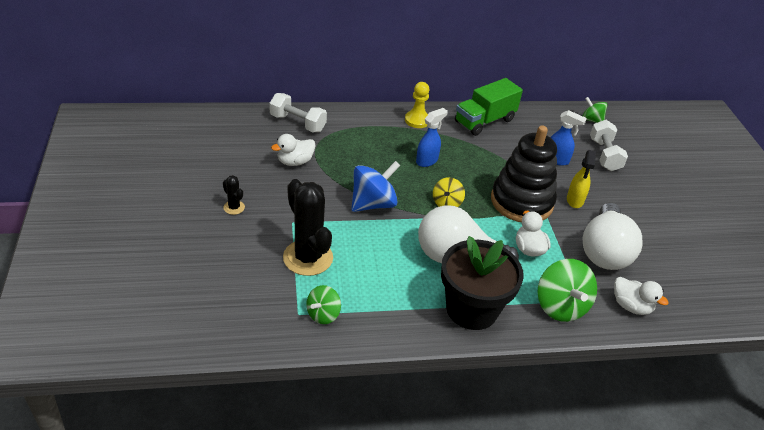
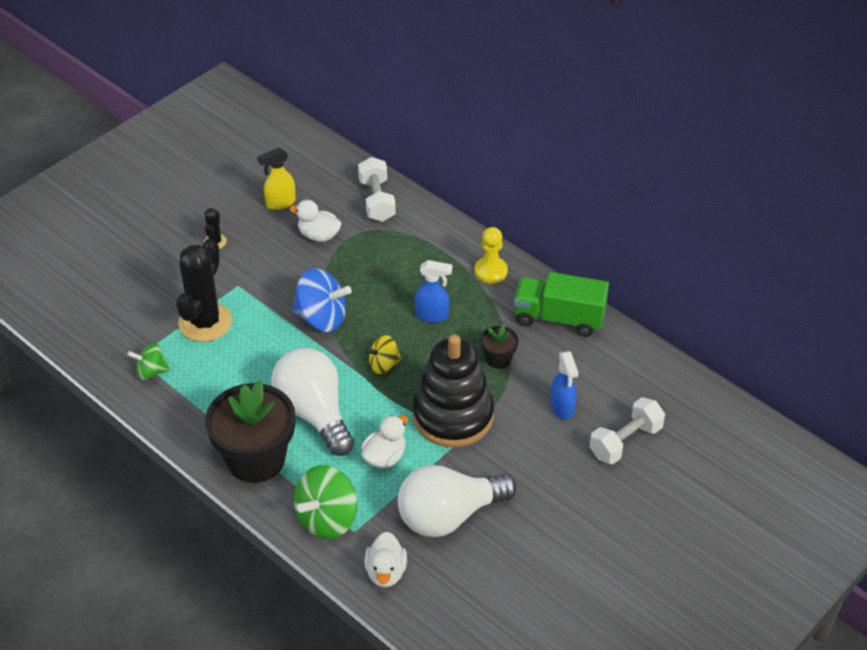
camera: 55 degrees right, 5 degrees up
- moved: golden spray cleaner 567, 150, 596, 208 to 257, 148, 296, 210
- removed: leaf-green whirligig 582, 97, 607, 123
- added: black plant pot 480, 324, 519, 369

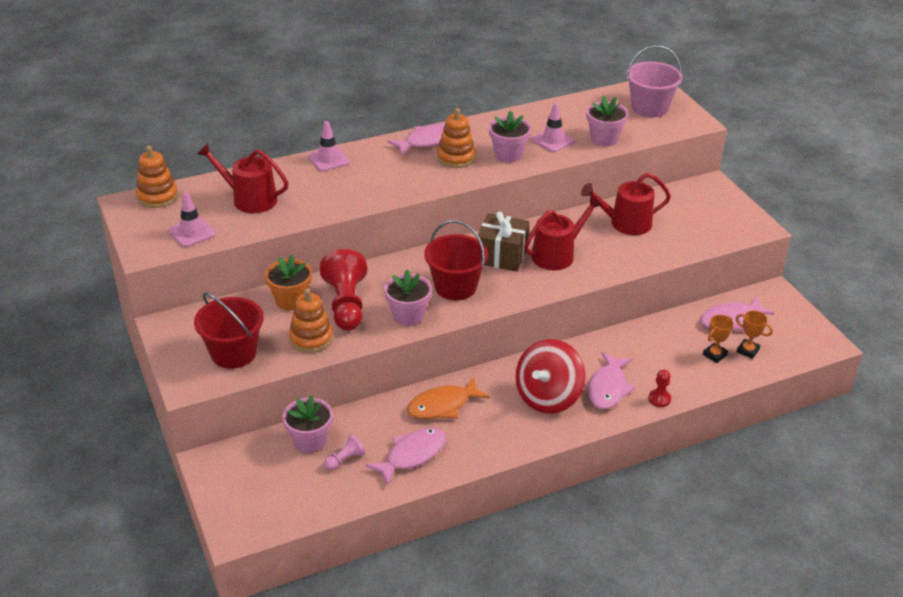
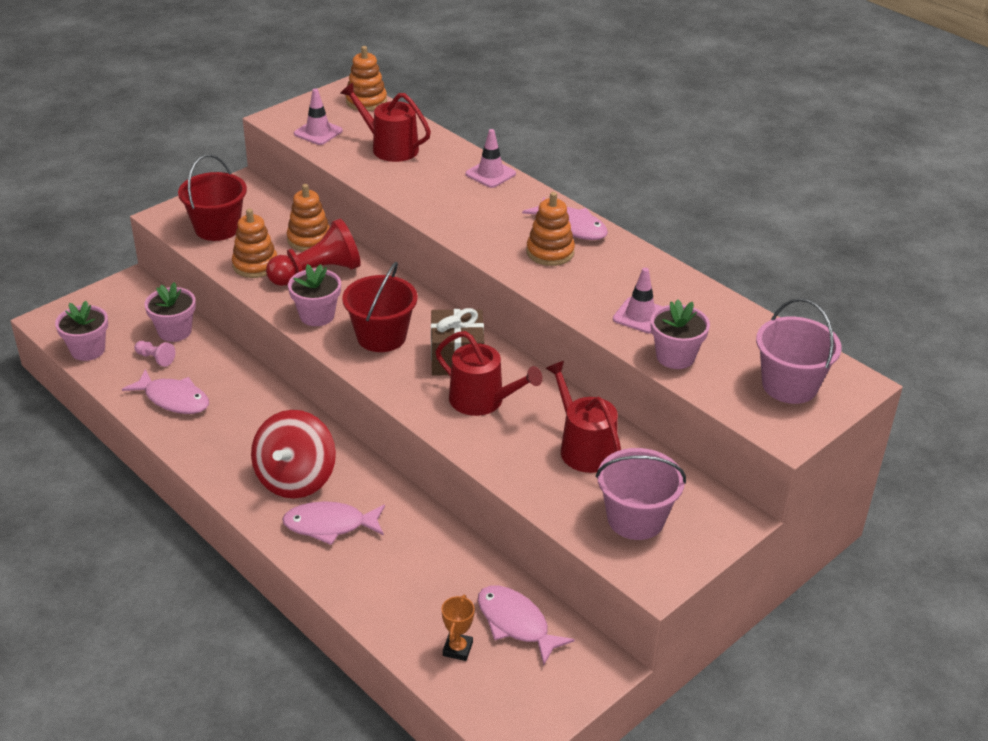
camera: 70 degrees right, 0 degrees up
- turned: red watering pot 198, 143, 288, 213 = 340, 83, 431, 162 60 degrees counterclockwise
- replaced: orange-coloured plant pot 265, 255, 312, 310 to orange-coloured stacking toy 287, 184, 330, 251
- removed: orange-coloured fish figure 407, 377, 490, 419
- moved: rose-pink plant pot 489, 110, 531, 163 to 55, 301, 108, 361
- turned: red whirligig 515, 339, 586, 414 = 251, 410, 336, 499 90 degrees counterclockwise
- removed: red pawn 648, 369, 671, 407
- removed: orange-coloured prize cup 703, 315, 734, 363
- added: rose-pink bucket 596, 448, 686, 540

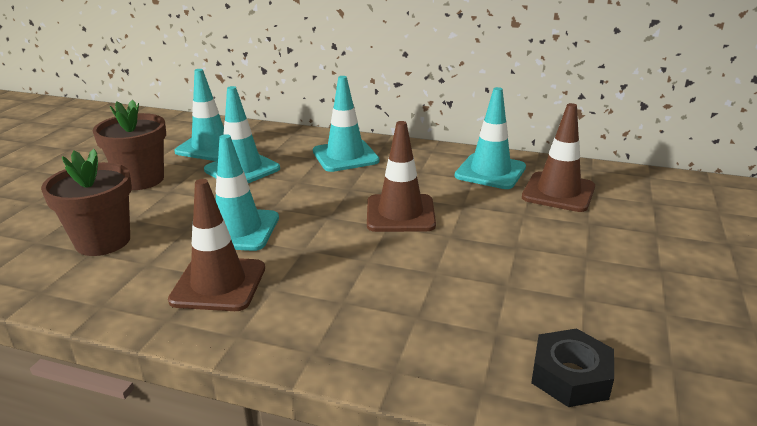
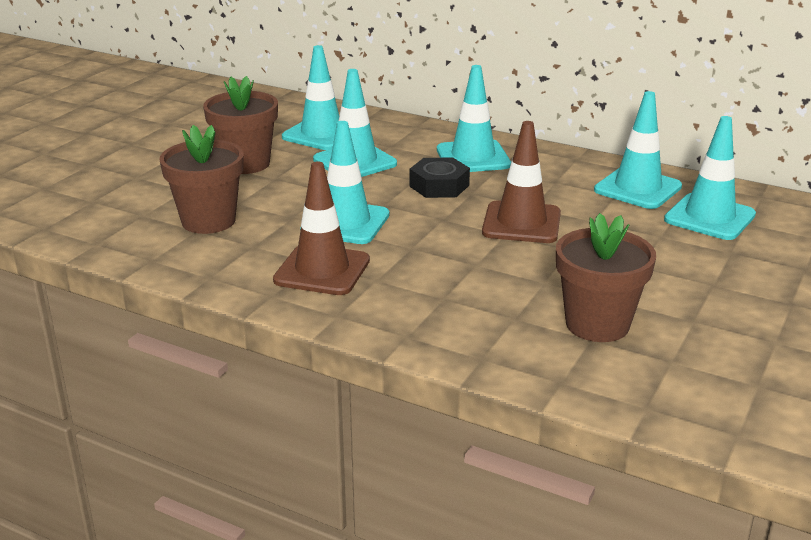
camera: 10 degrees right, 0 degrees up
- recoloured: brown road cone 522, 103, 595, 212 to turquoise road cone 664, 116, 756, 240
- moved: black hex nut 531, 328, 614, 407 to 410, 157, 470, 198
- added: brown plant pot 556, 213, 656, 342

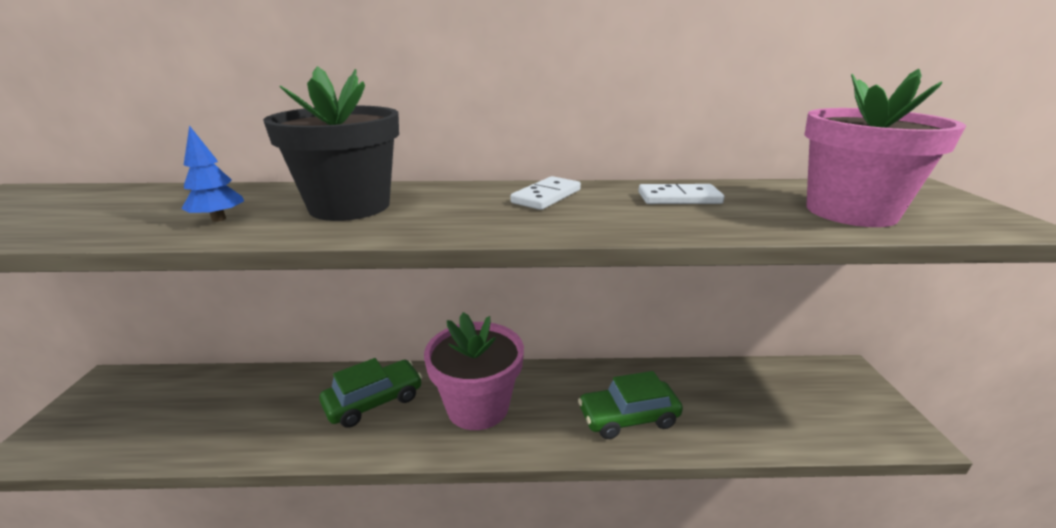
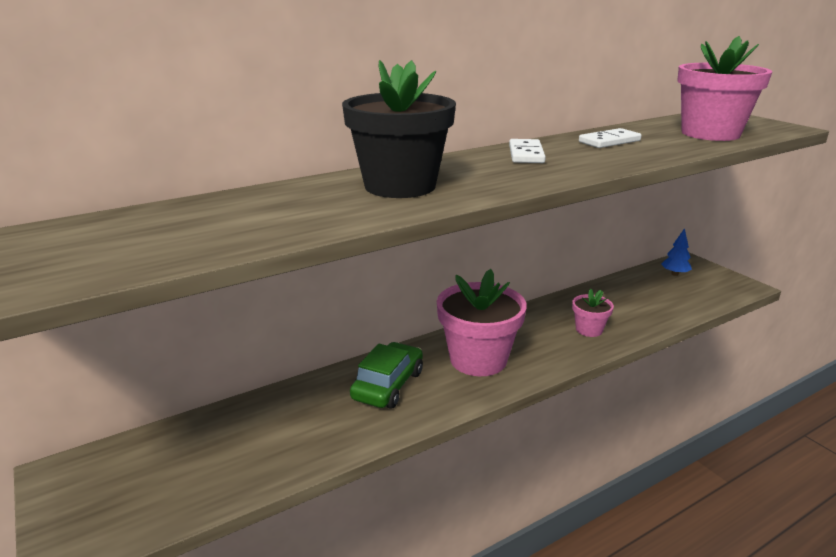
camera: 30 degrees left, 0 degrees up
- moved: royal blue fir tree 181, 125, 244, 222 to 661, 228, 692, 276
- replaced: leaf-green toy car 578, 371, 683, 439 to rose-pink plant pot 572, 288, 614, 337

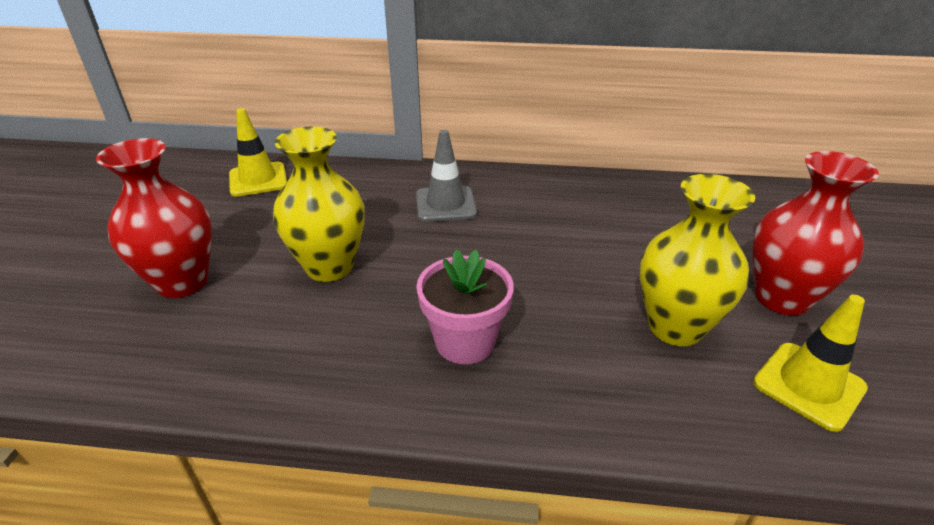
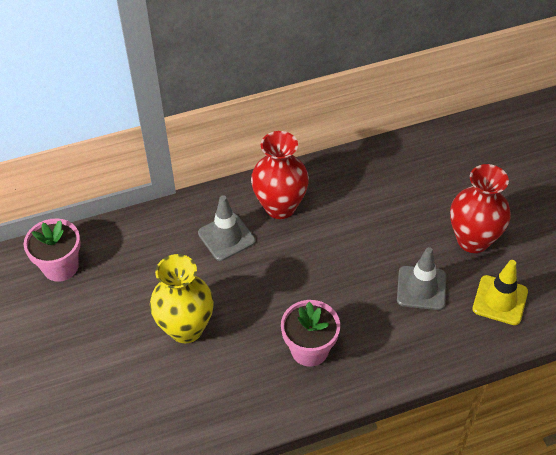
camera: 25 degrees left, 15 degrees up
- moved: red flower vase 96, 138, 212, 298 to 251, 131, 309, 219
- replaced: golden road cone 229, 108, 287, 197 to rose-pink plant pot 24, 218, 81, 282
- replaced: golden flower vase 640, 174, 755, 346 to grey road cone 397, 247, 446, 310

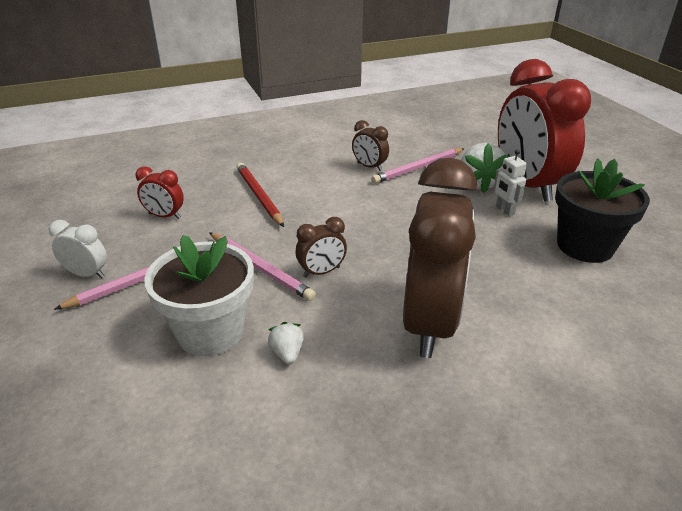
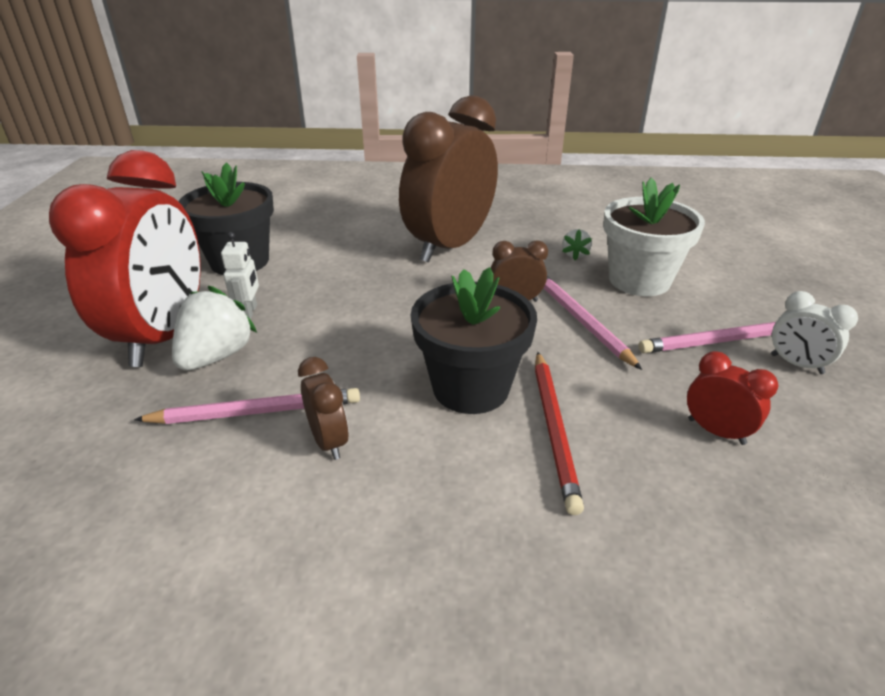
camera: 155 degrees left, 0 degrees up
- added: black plant pot 411, 267, 537, 414

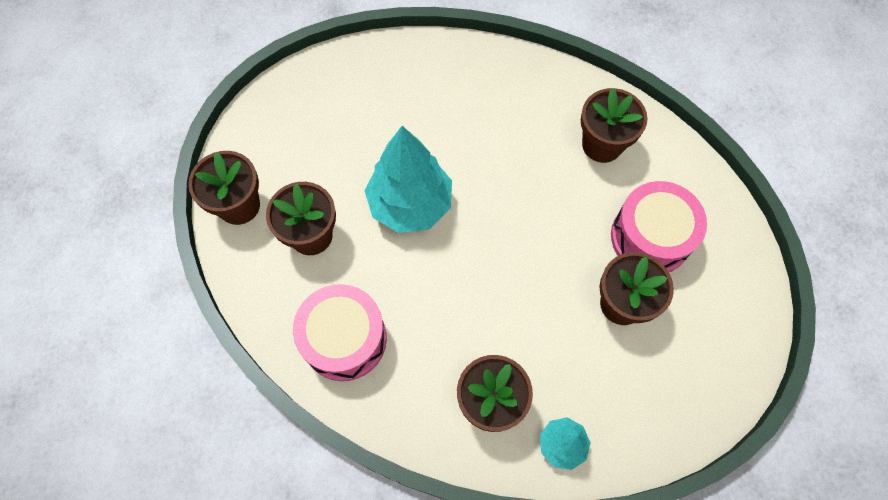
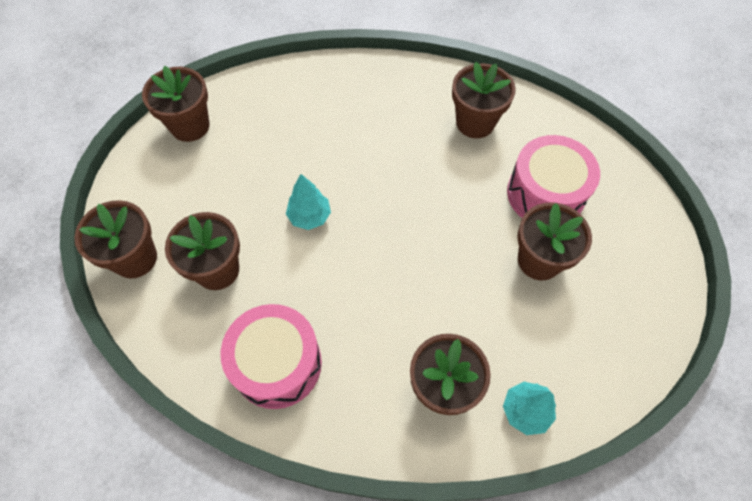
camera: 15 degrees left, 5 degrees down
- resized: turquoise fir tree 365, 126, 452, 233 = 286, 174, 331, 230 x0.51
- added: brown plant pot 142, 65, 210, 142

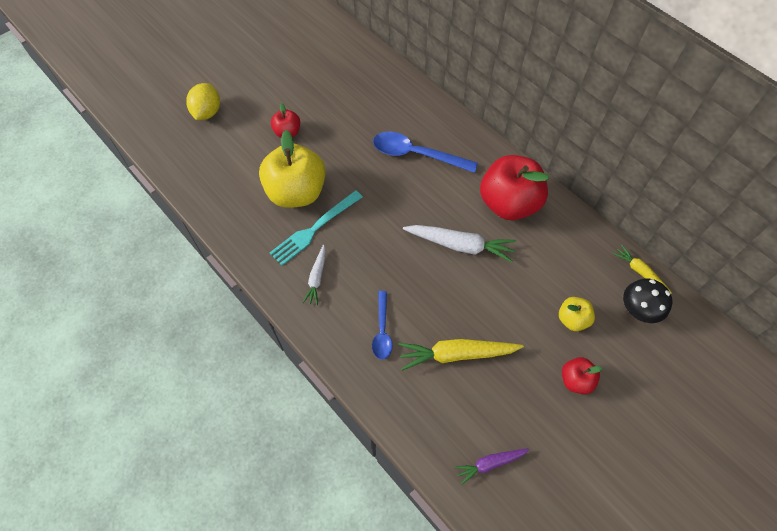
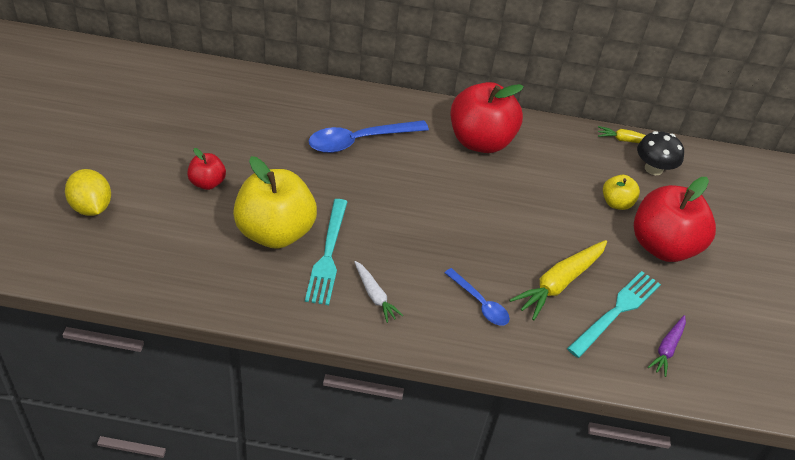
camera: 45 degrees left, 15 degrees down
- removed: snow-white toy carrot 403, 225, 516, 262
- resized: red apple 562, 357, 602, 394 = 634, 177, 716, 262 x2.06
- added: turquoise table fork 567, 271, 661, 358

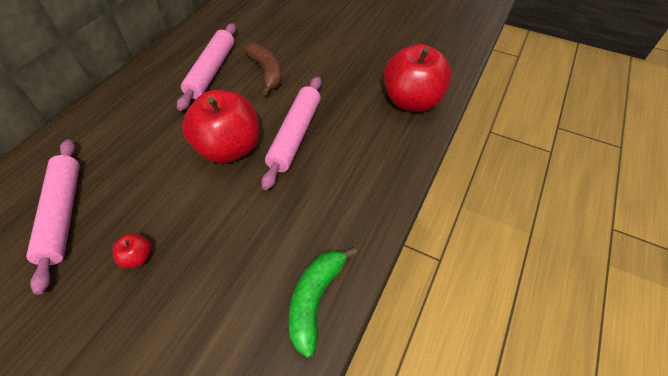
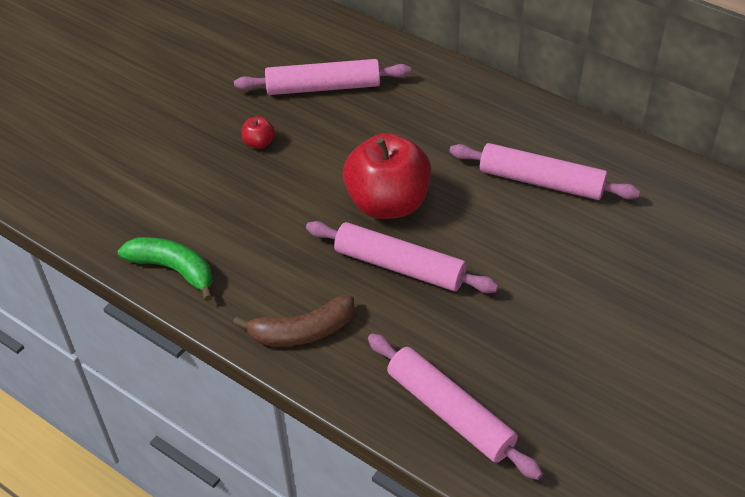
camera: 100 degrees right, 5 degrees down
- moved: brown banana 244, 43, 282, 96 to 233, 295, 354, 346
- replaced: red apple 383, 44, 452, 112 to rose-pink rolling pin 368, 333, 543, 480

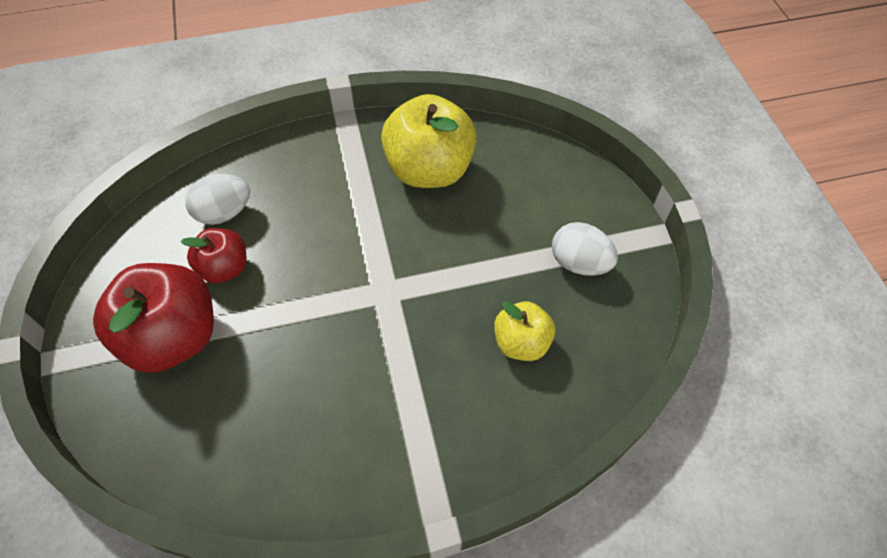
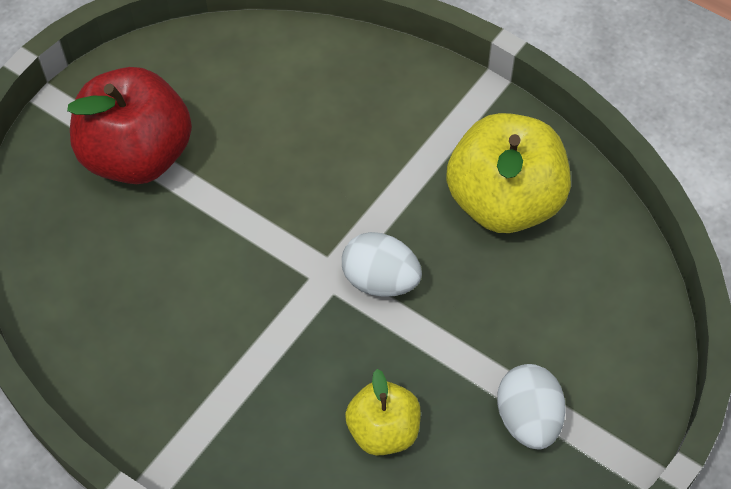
camera: 50 degrees right, 0 degrees up
- removed: red apple 180, 228, 246, 283
- moved: snow-white egg 185, 174, 250, 225 to 342, 232, 422, 297

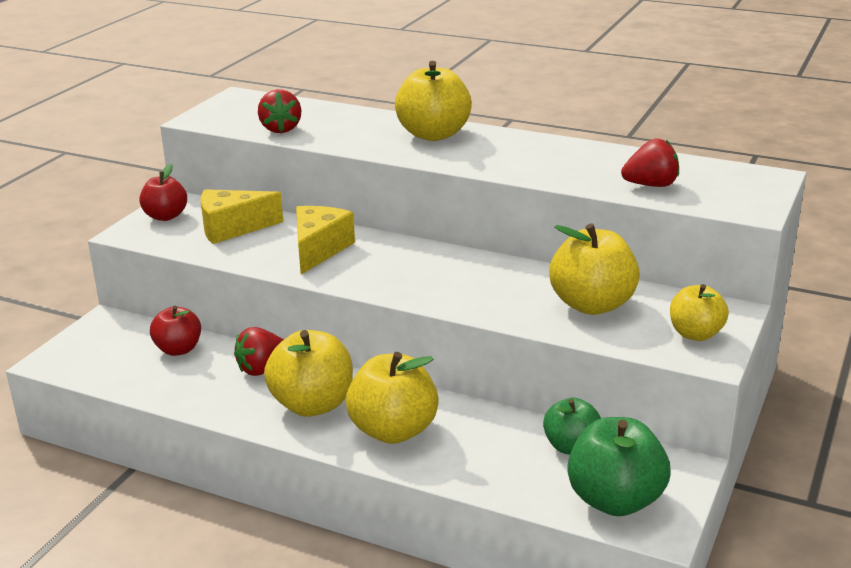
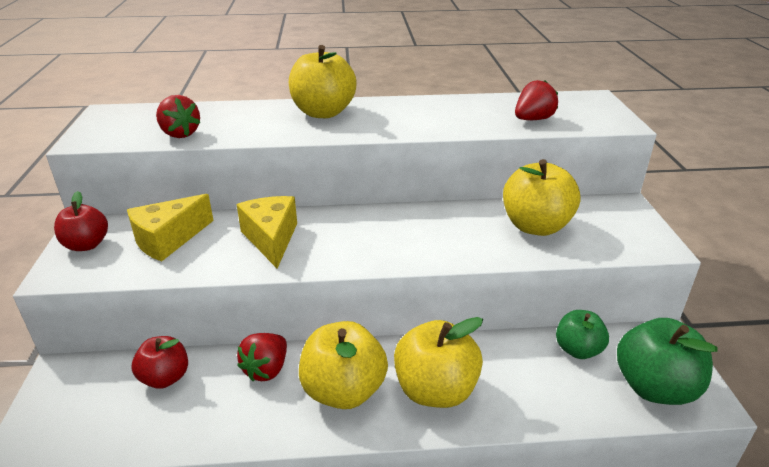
camera: 30 degrees left, 5 degrees up
- removed: golden apple 670, 284, 729, 341

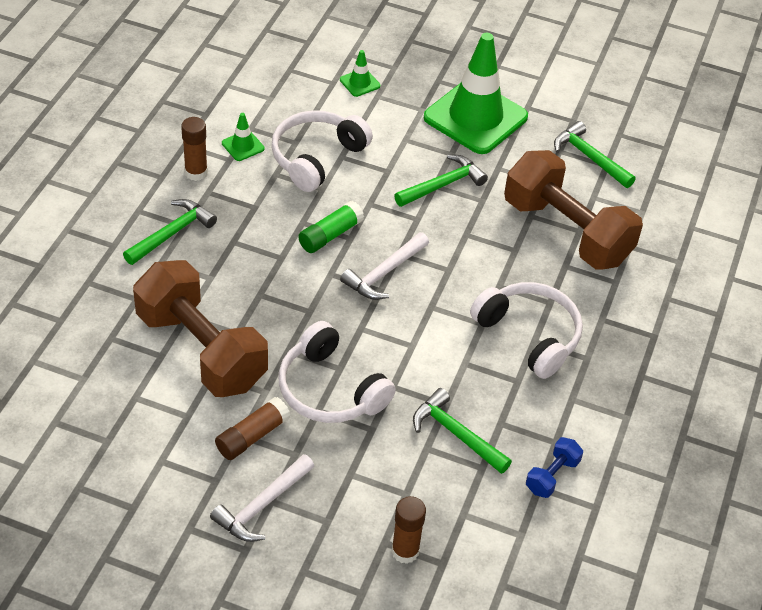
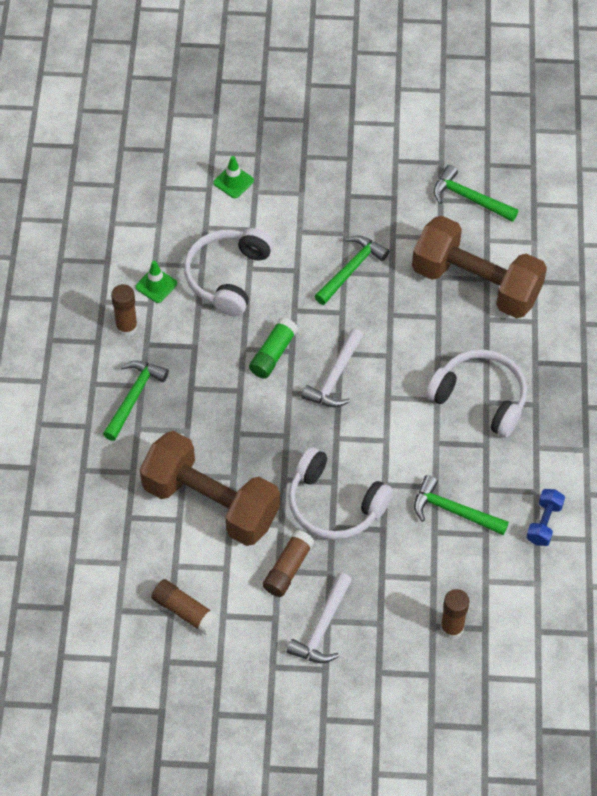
camera: 15 degrees left, 10 degrees up
- removed: leaf-green road cone 424, 33, 528, 154
- added: brown glue stick 151, 579, 219, 635

